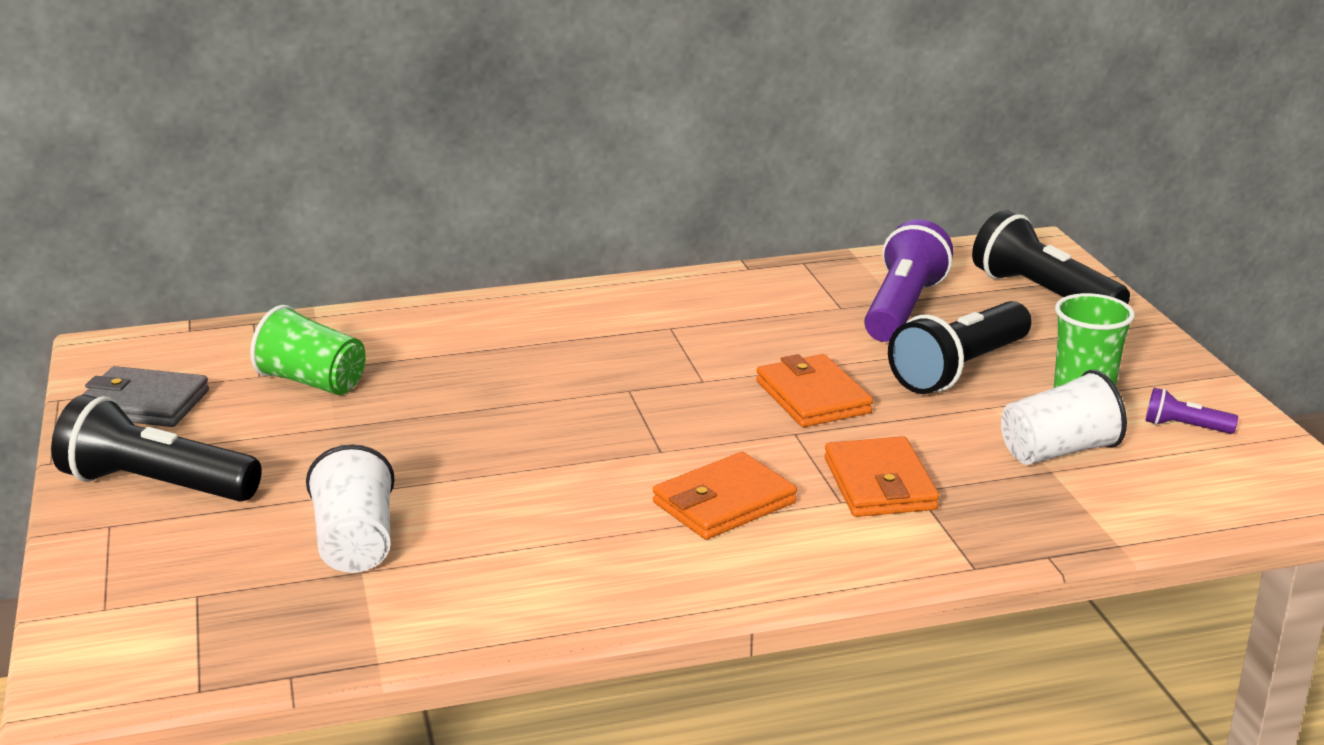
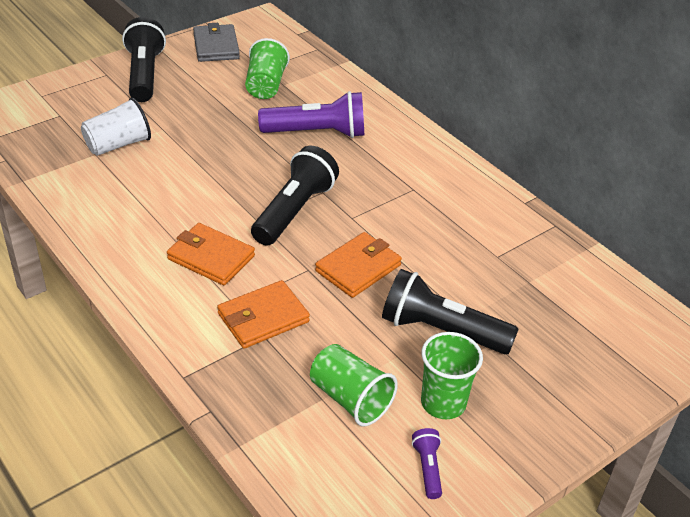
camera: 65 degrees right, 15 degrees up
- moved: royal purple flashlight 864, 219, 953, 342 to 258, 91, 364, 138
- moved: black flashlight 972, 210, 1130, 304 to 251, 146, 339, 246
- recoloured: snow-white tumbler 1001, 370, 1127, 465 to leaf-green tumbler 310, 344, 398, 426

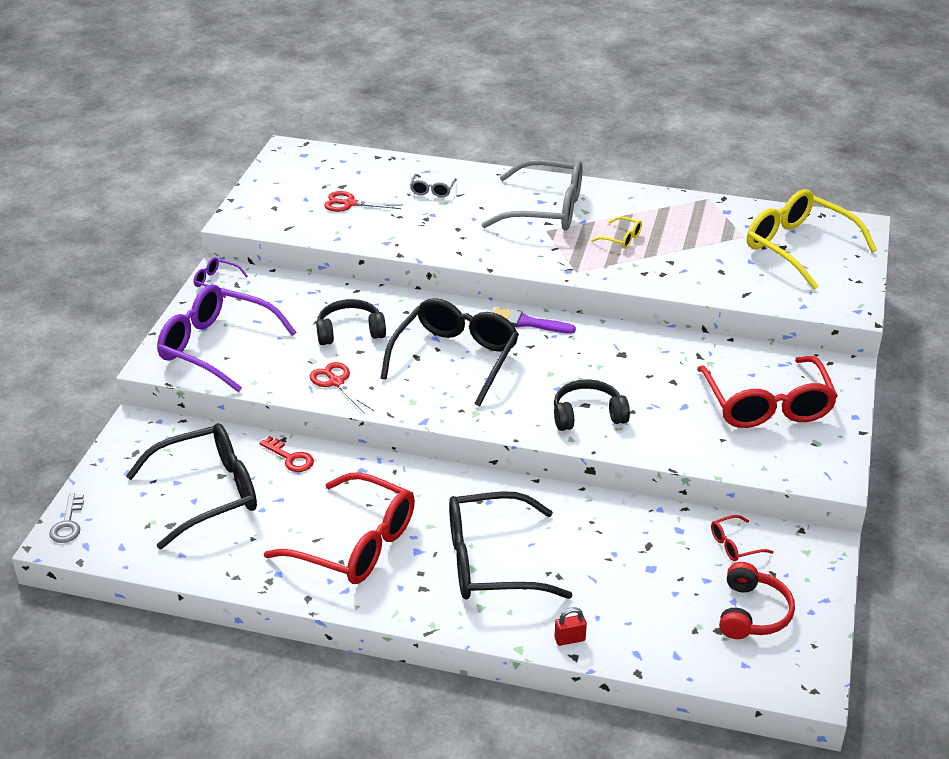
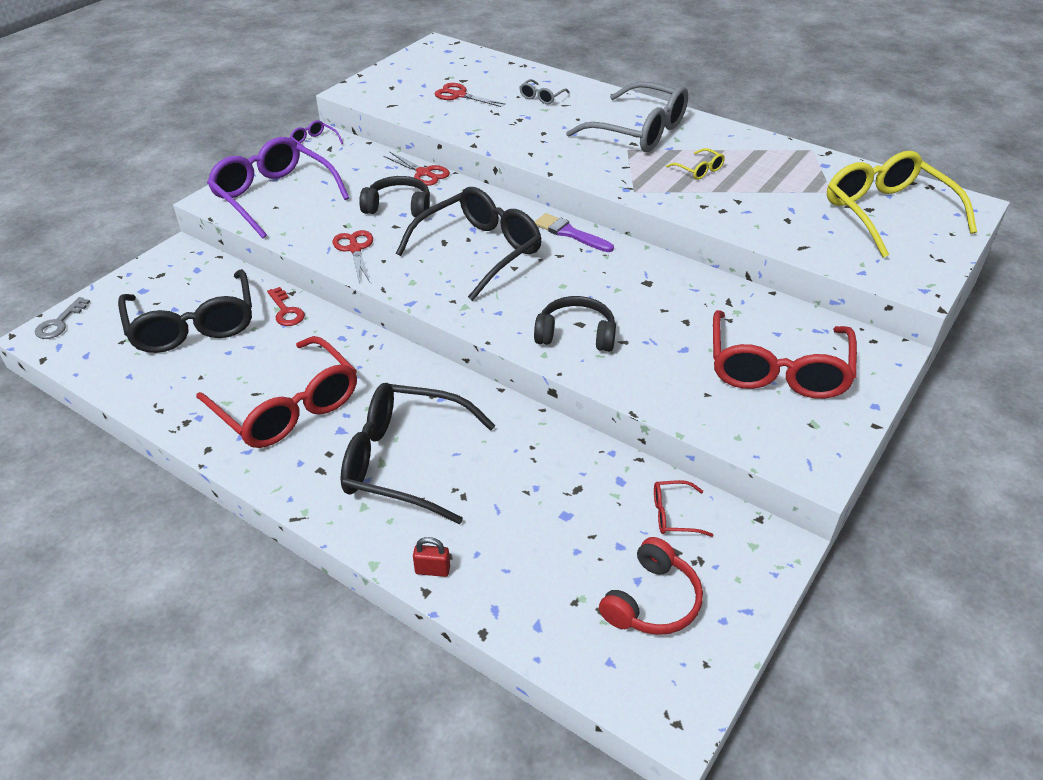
camera: 20 degrees right, 5 degrees up
- turned: black spectacles 126, 423, 257, 549 = 118, 269, 252, 353 75 degrees clockwise
- added: red shears 383, 151, 450, 186

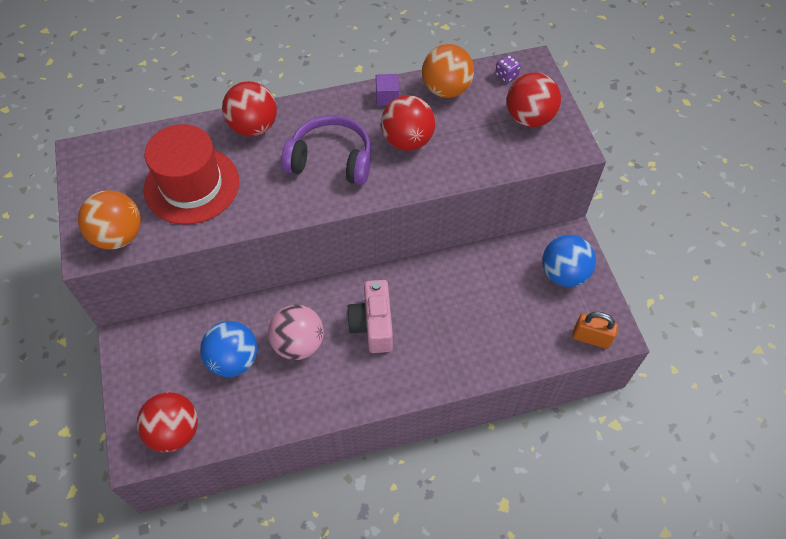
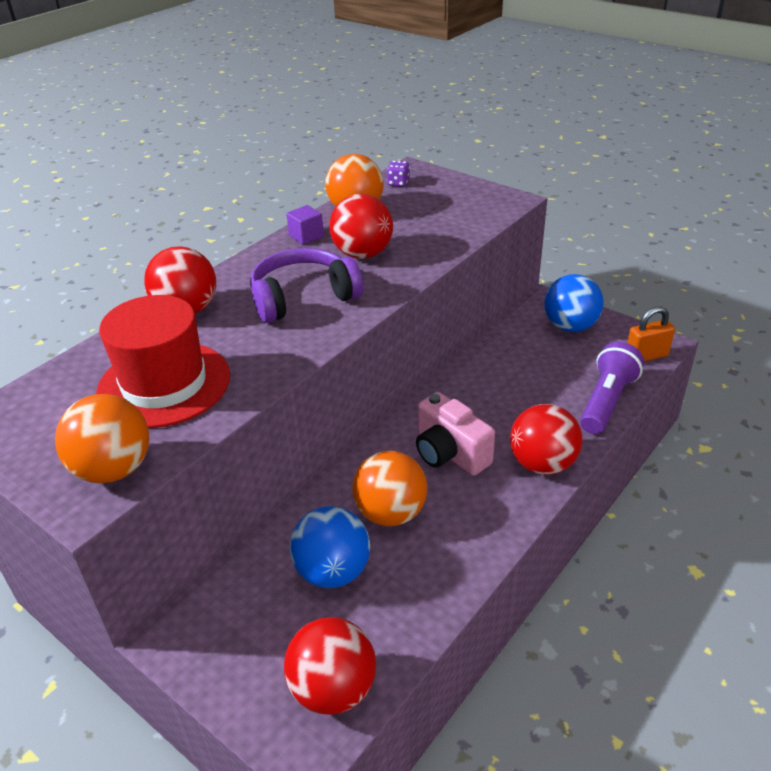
camera: 35 degrees left, 20 degrees down
- recoloured: rose-pink play ball 268, 305, 324, 360 to orange-coloured play ball 352, 451, 427, 526
- moved: red play ball 507, 72, 561, 127 to 510, 404, 582, 475
- added: royal purple flashlight 580, 342, 644, 434

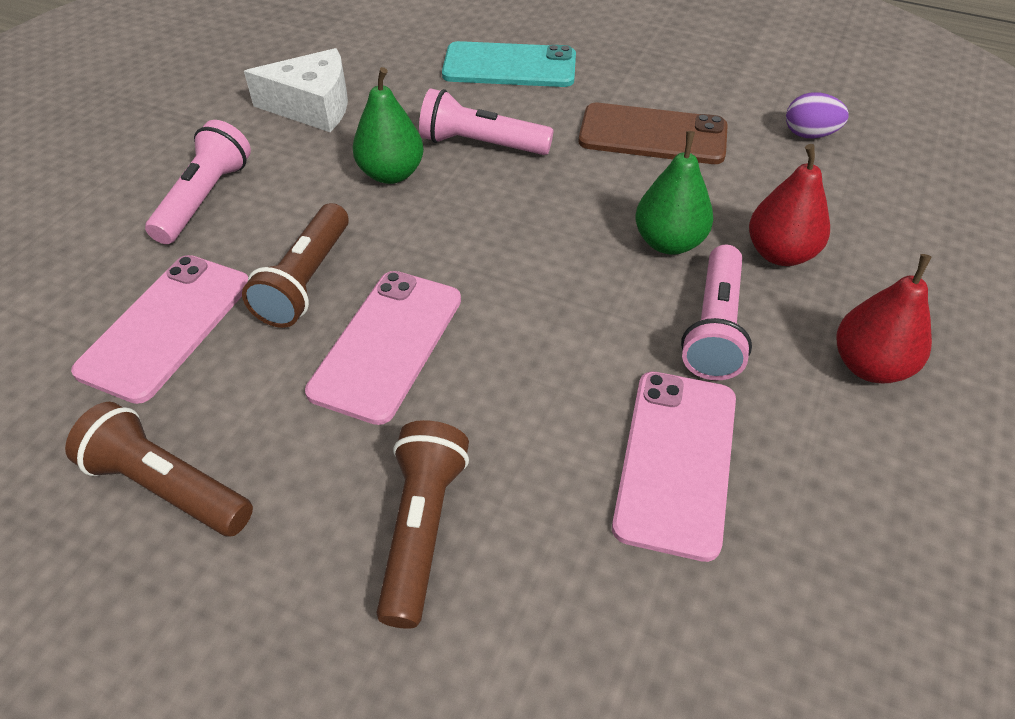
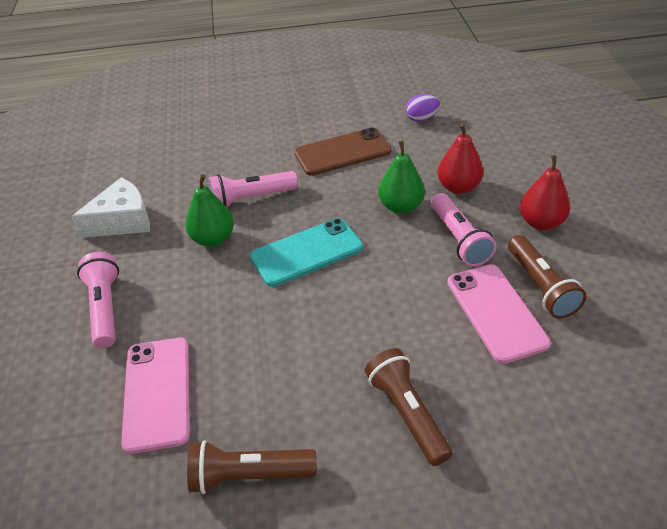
camera: 30 degrees left, 5 degrees down
- moved: brown flashlight 242, 203, 349, 328 to 508, 235, 586, 319
- removed: rose-pink mobile phone 305, 271, 461, 425
- moved: turquoise mobile phone 442, 41, 576, 87 to 250, 218, 363, 287

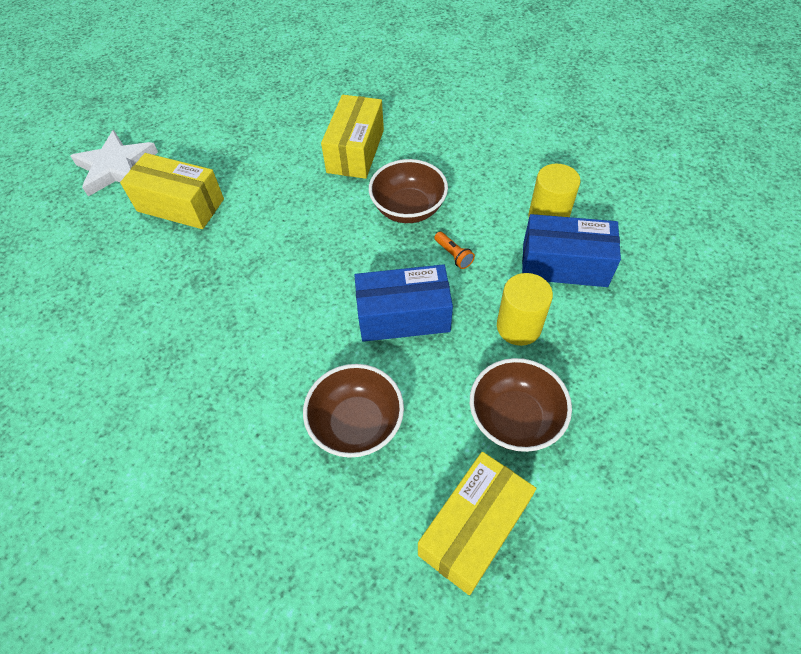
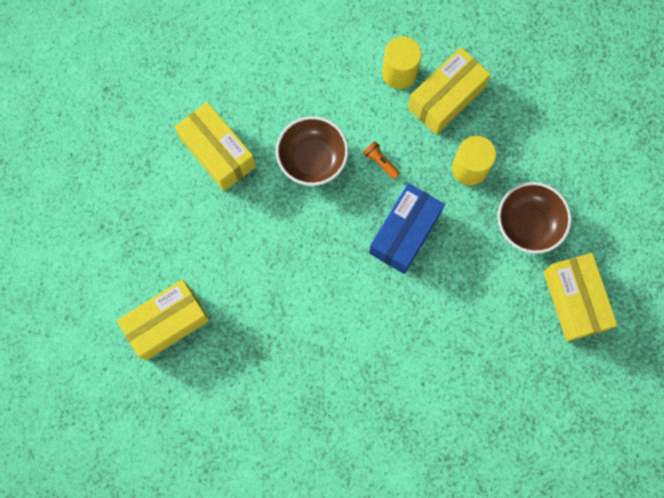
camera: 55 degrees left, 20 degrees up
- removed: snow-white star 70, 130, 158, 196
- removed: brown deep dish 303, 364, 404, 458
- turned: orange-coloured flashlight 434, 232, 475, 269 = 363, 141, 400, 179 135 degrees counterclockwise
- recoloured: royal blue parcel 522, 214, 621, 287 to golden parcel 408, 47, 491, 135

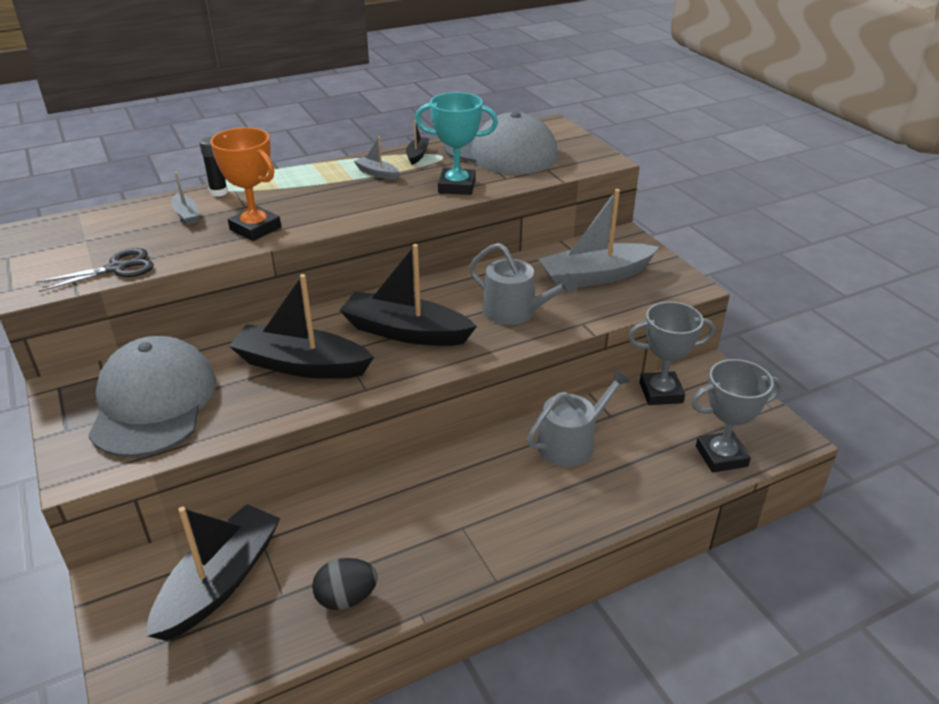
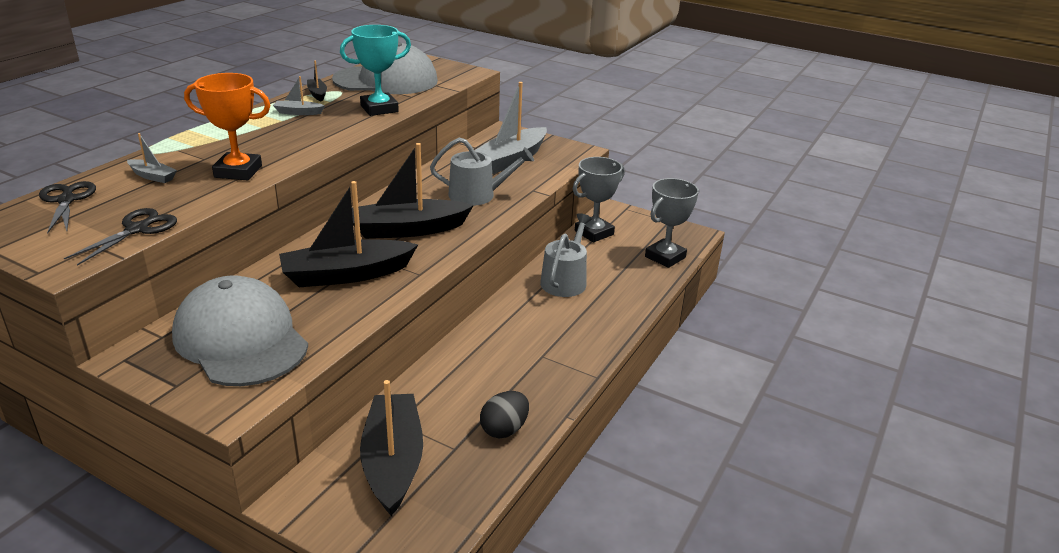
camera: 35 degrees left, 5 degrees down
- removed: black glue stick 199, 137, 228, 196
- added: black shears 39, 181, 96, 234

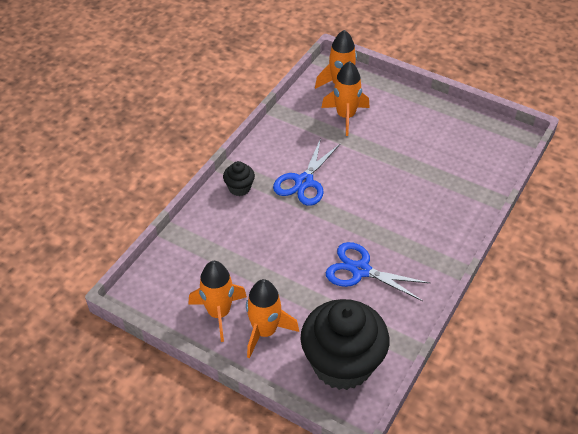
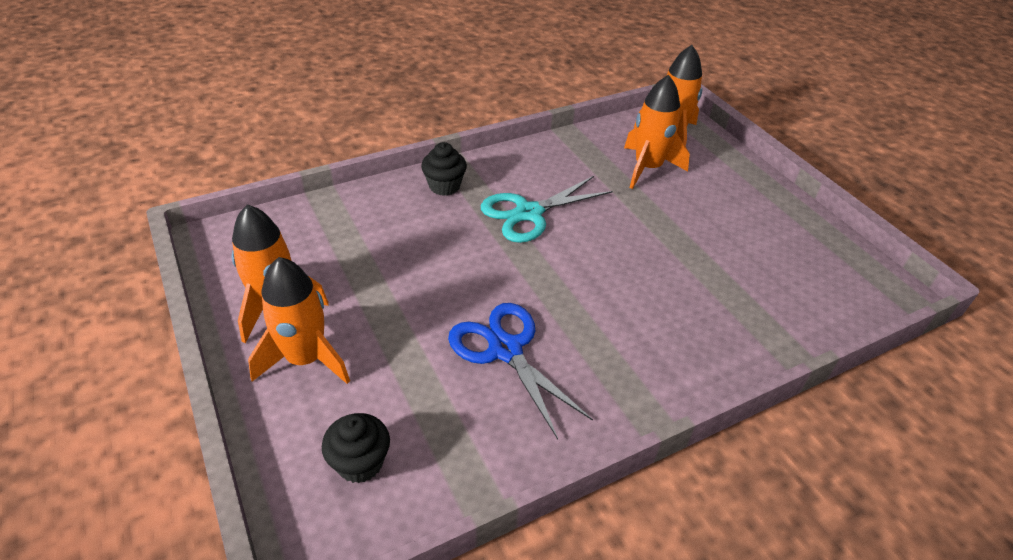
camera: 30 degrees right, 5 degrees down
- recoloured: royal blue shears 273, 138, 340, 206 to turquoise shears 481, 176, 613, 243
- resized: black muffin 300, 299, 389, 390 = 322, 413, 390, 483 x0.43

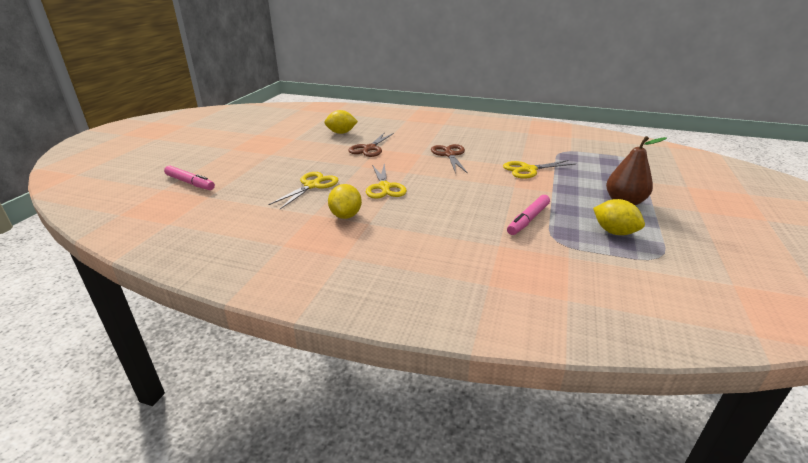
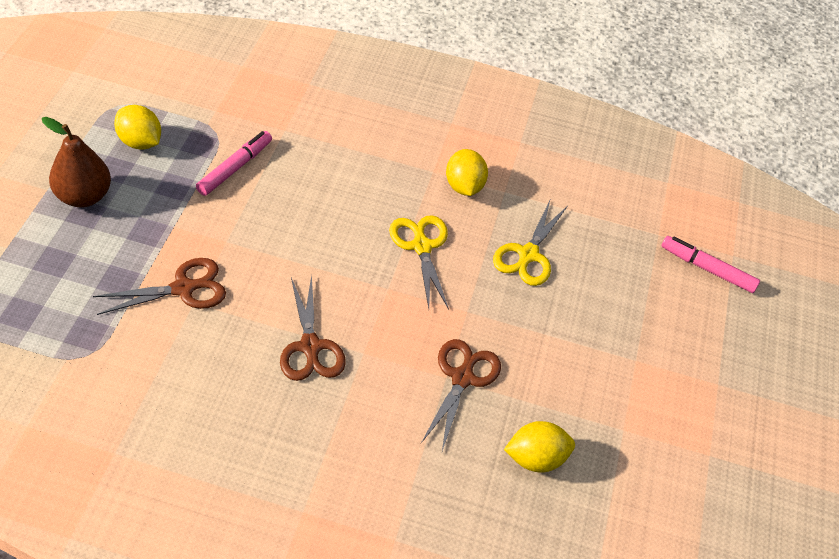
camera: 170 degrees right, 20 degrees up
- recoloured: golden shears 503, 160, 575, 179 to brown shears 93, 258, 226, 315

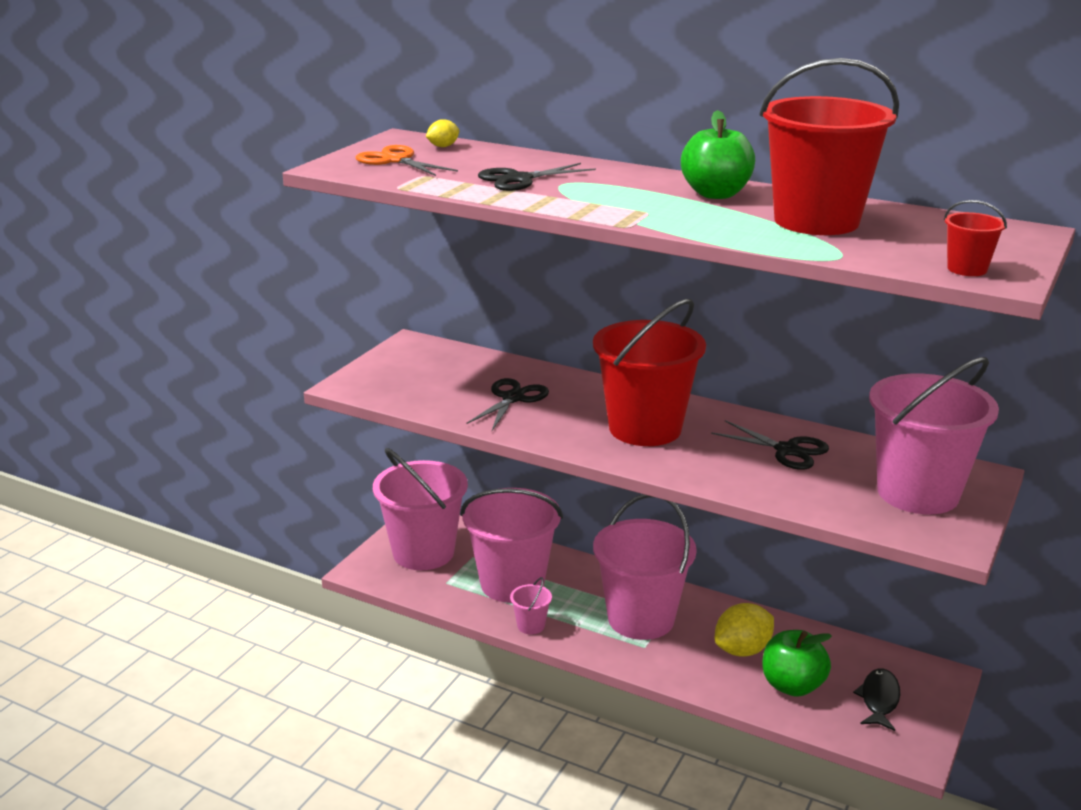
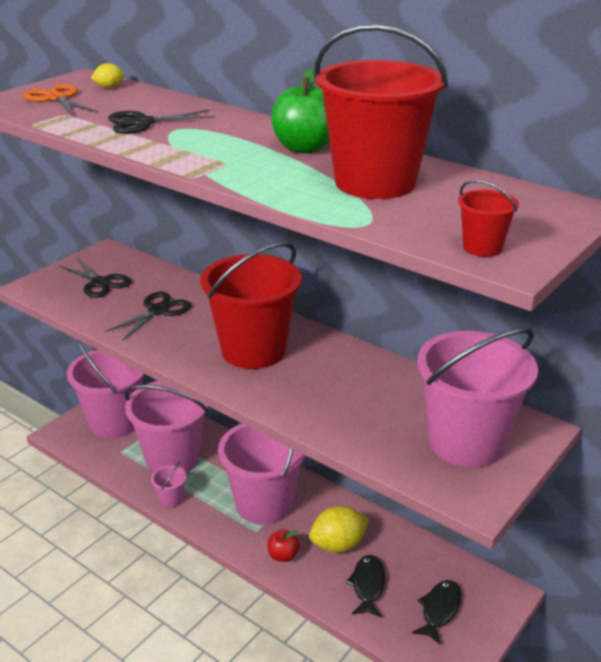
camera: 10 degrees right, 5 degrees up
- moved: black shears 711, 420, 829, 470 to 59, 258, 131, 298
- replaced: leaf-green apple 762, 630, 832, 697 to black fish figure 346, 555, 385, 617
- added: red apple 267, 530, 300, 562

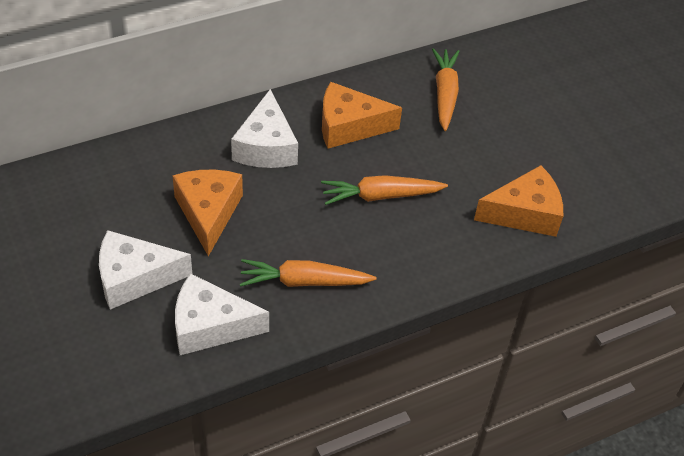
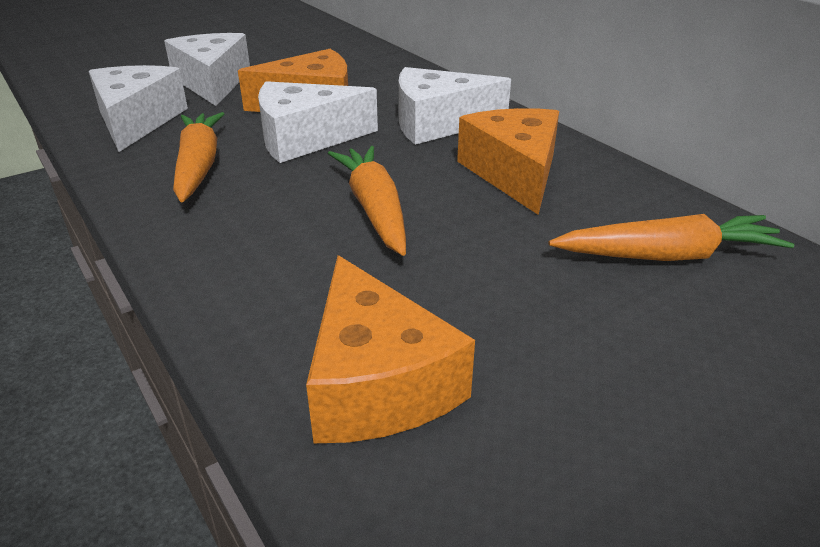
camera: 85 degrees right, 15 degrees down
- added: snow-white cheese 258, 81, 378, 163

